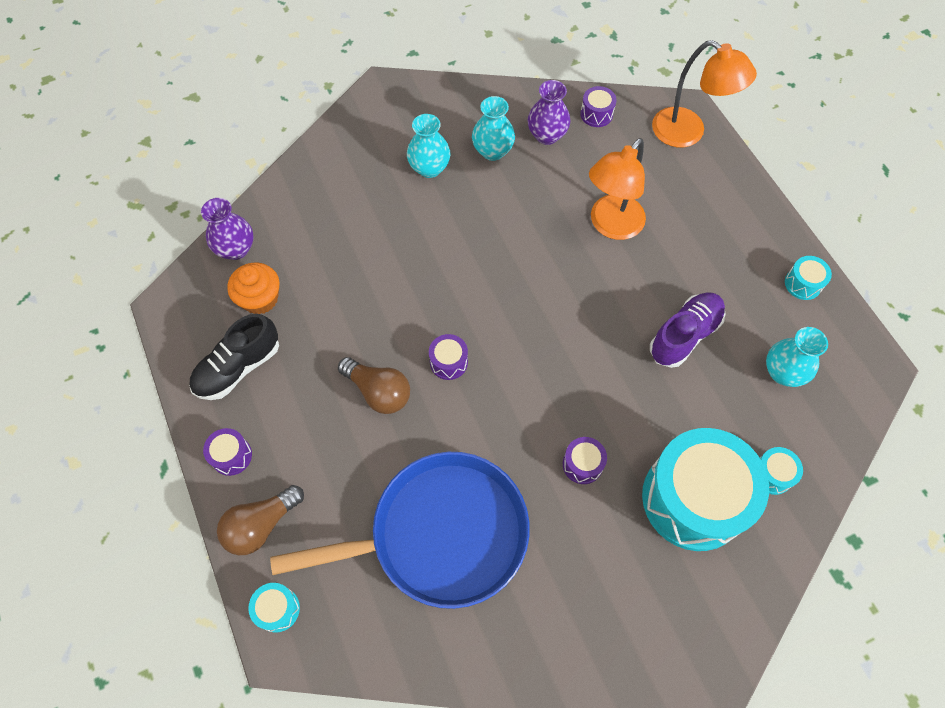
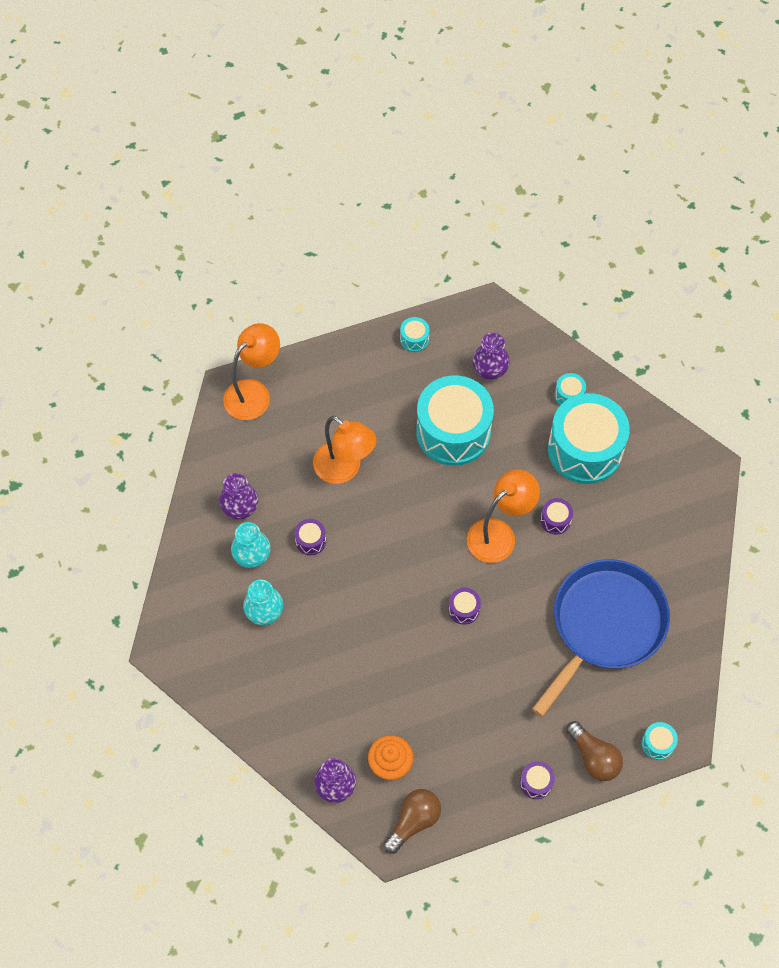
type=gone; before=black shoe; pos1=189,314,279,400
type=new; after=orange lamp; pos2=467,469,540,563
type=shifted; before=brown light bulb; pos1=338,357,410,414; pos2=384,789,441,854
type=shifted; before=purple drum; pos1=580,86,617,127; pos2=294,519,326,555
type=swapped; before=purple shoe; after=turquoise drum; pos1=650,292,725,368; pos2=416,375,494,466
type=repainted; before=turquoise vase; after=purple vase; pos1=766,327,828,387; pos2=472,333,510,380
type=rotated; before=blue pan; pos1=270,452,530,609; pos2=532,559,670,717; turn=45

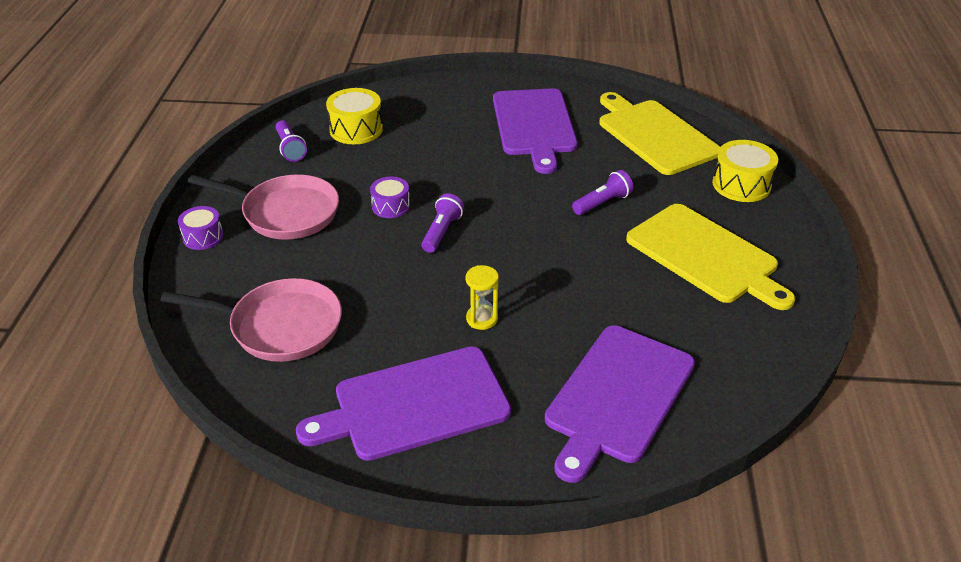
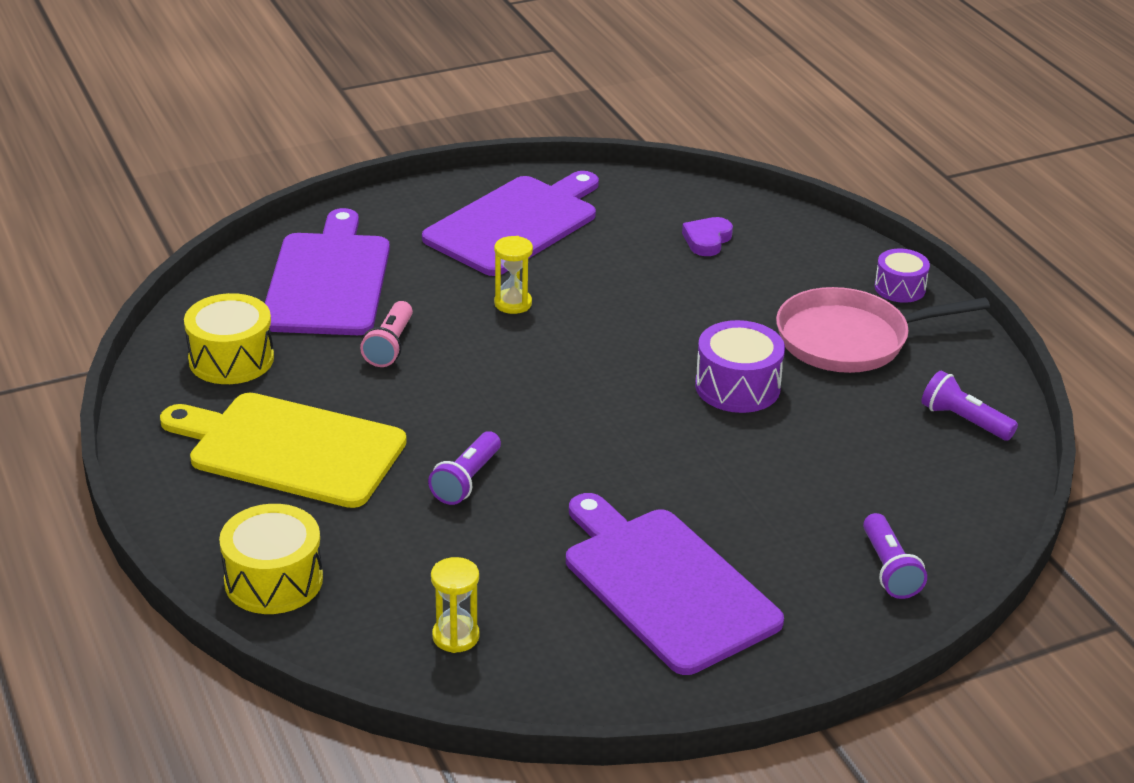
type=new; after=pink flashlight; pos2=360,301,413,367
type=shifted; before=yellow drum; pos1=326,88,383,144; pos2=184,293,274,384
type=shifted; before=purple flashlight; pos1=421,193,464,253; pos2=863,513,927,599
type=swapped; before=pink pan; after=purple heart; pos1=160,278,342,362; pos2=682,217,733,256
type=swapped; before=yellow cutting board; after=yellow hourglass; pos1=599,92,720,175; pos2=431,557,480,653
type=scaled; before=purple drum; pos1=370,177,410,218; pos2=695,320,785,413; scale=1.55

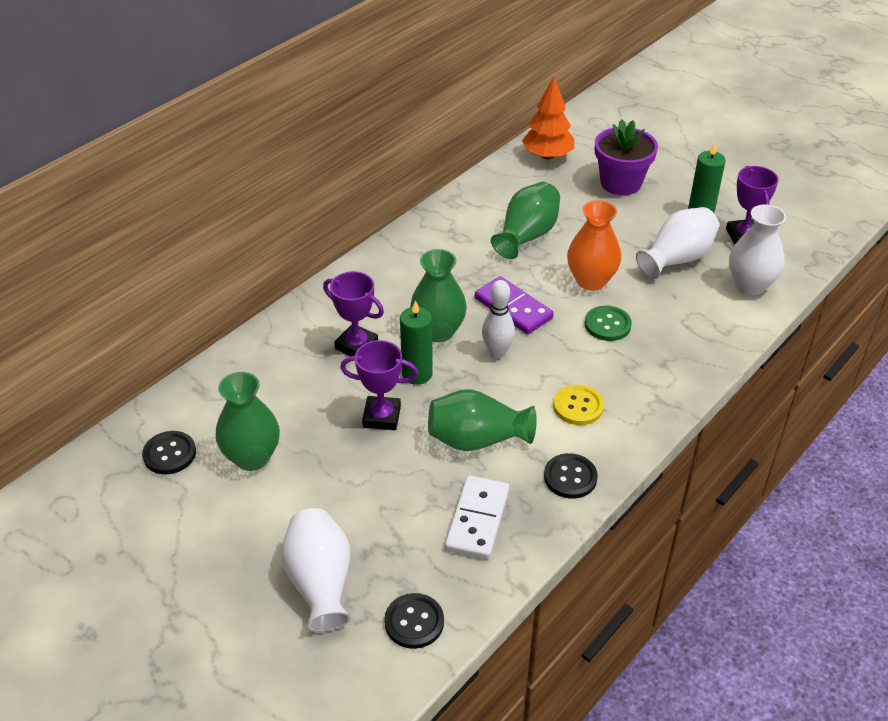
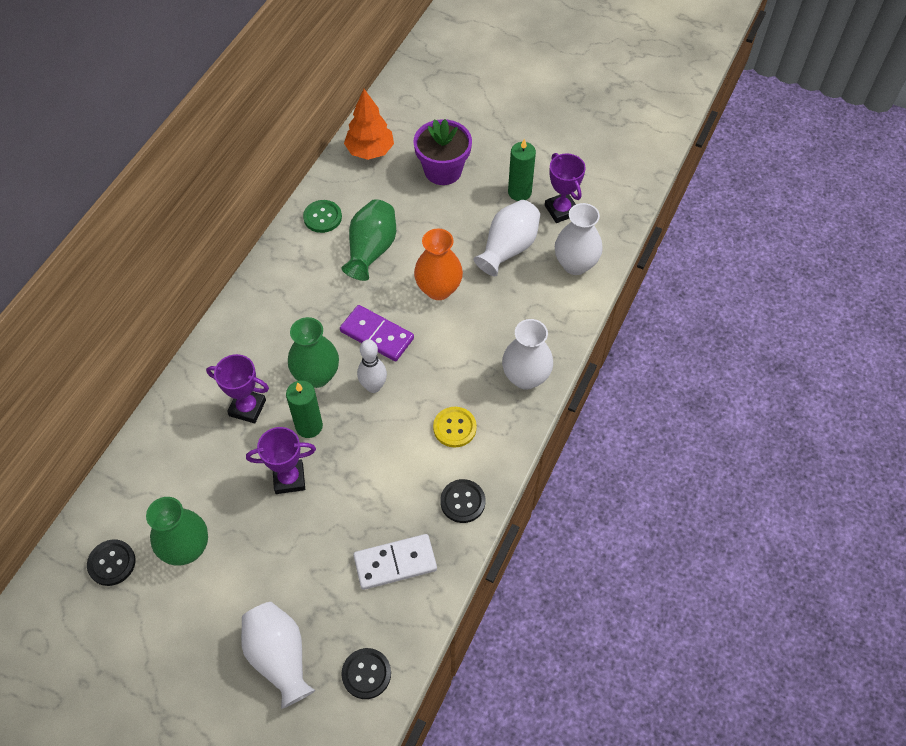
type=gone; before=green vase; pos1=428,389,537,451
type=new; after=white vase; pos2=502,319,553,390
type=shifted; before=green button; pos1=585,306,632,341; pos2=303,200,342,233
type=rotated; before=white domino; pos1=445,475,510,559; pos2=353,534,437,590; turn=75

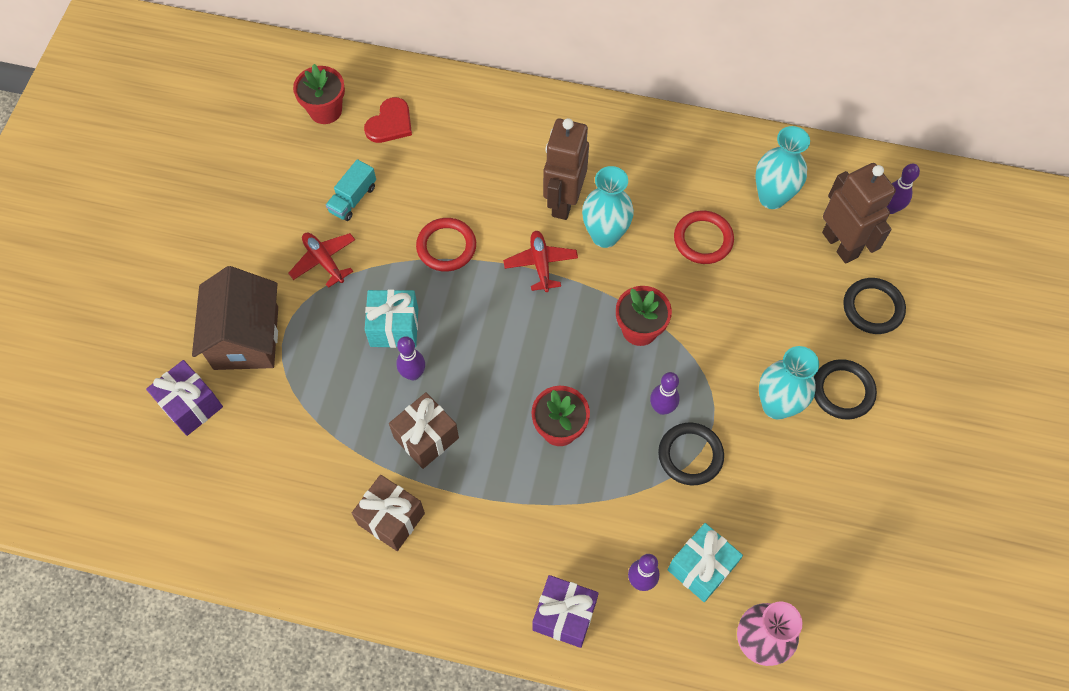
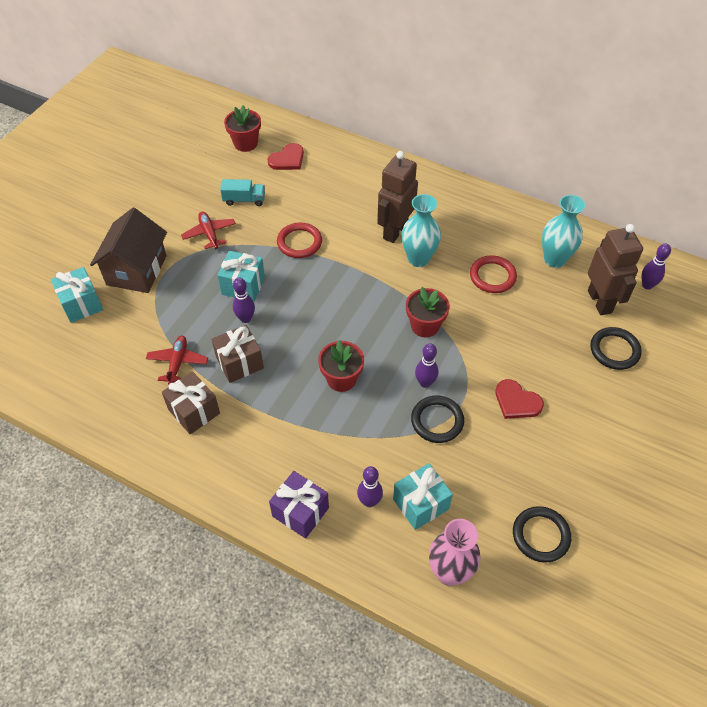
type=shifted; before=red plane; pos1=503,231,578,292; pos2=146,336,208,384
type=shifted; before=black ring; pos1=814,359,877,420; pos2=513,506,571,563
type=swapped; before=turquoise vase; after=red heart; pos1=759,346,819,420; pos2=495,379,544,419
type=repainted; before=purple gift; after=turquoise gift; pos1=146,360,223,436; pos2=51,267,103,323
type=rotated; before=turquoise truck; pos1=326,159,376,221; pos2=220,179,265,206; turn=-135

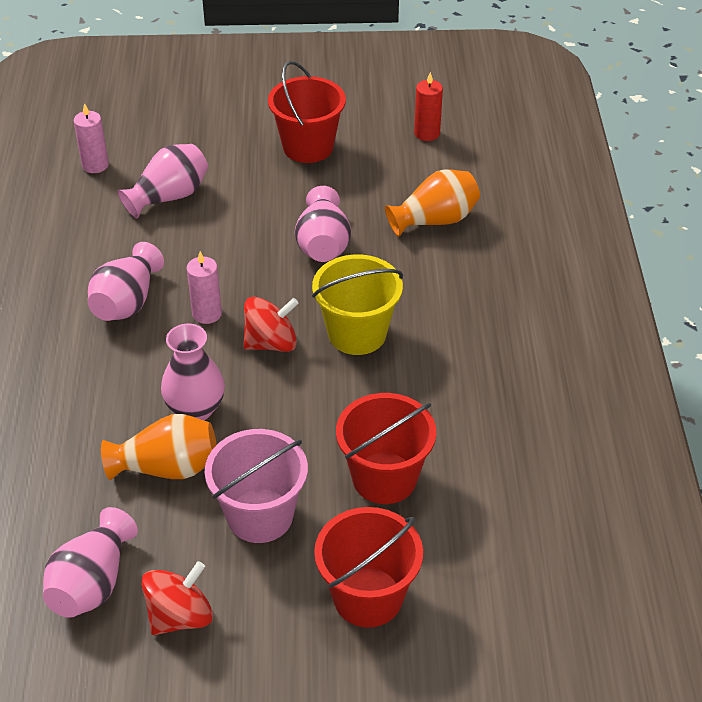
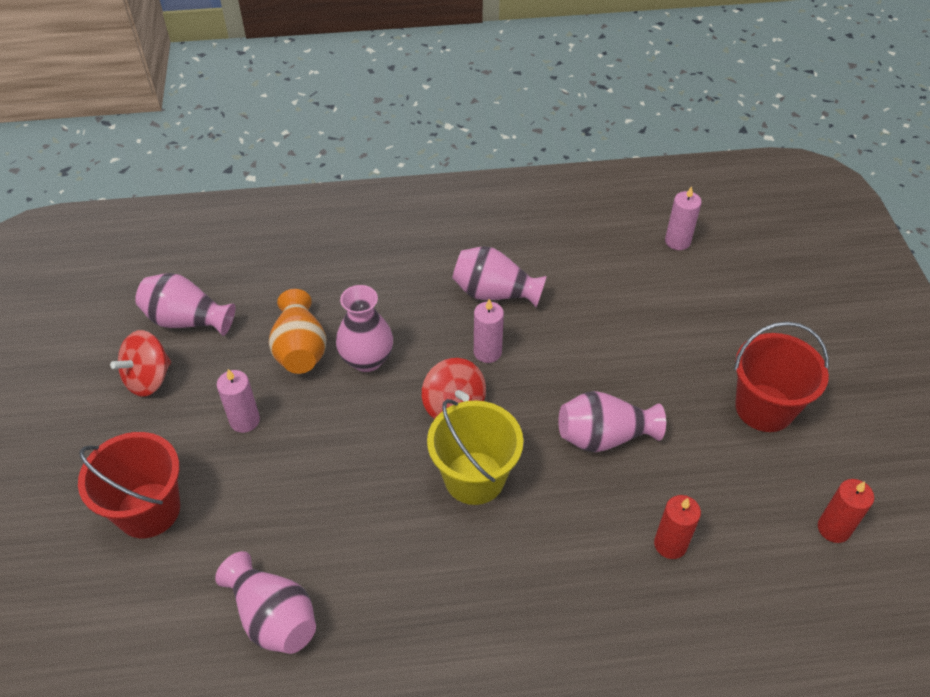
type=gone; before=red bucket; pos1=336,393,436,504
type=shifted; before=pink vase; pos1=118,144,208,218; pos2=215,551,316,654
type=swapped; before=pink bucket; after=pink candle; pos1=205,429,308,543; pos2=217,369,260,433
type=swapped; before=orange vase; after=red candle; pos1=385,169,480,237; pos2=654,495,701,559
type=rotated; before=red spinning top; pos1=141,561,213,635; pos2=110,330,171,397; turn=90

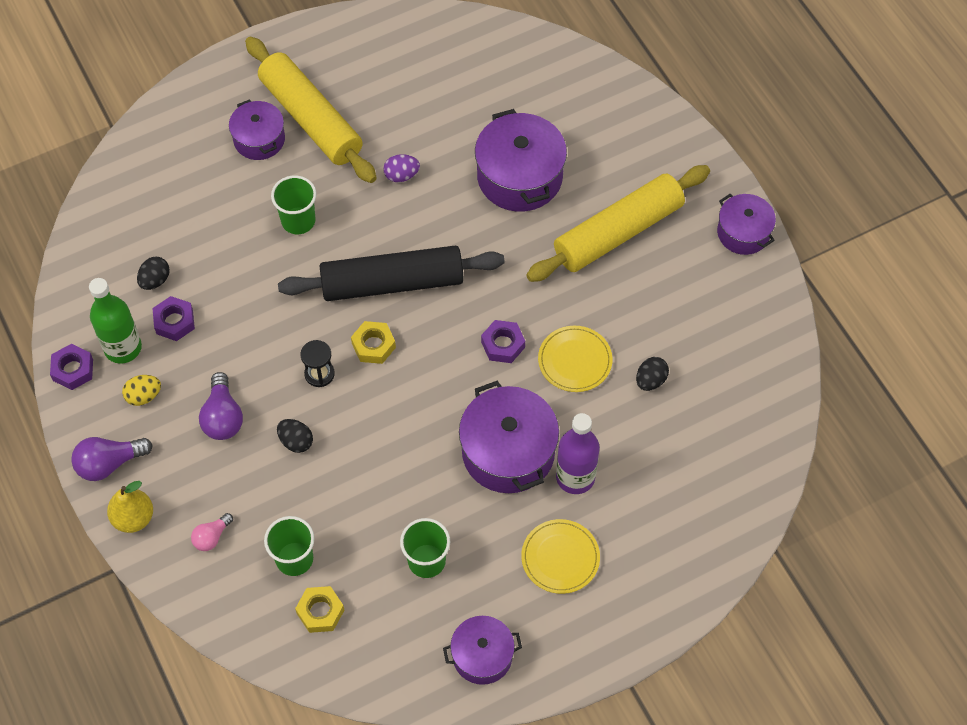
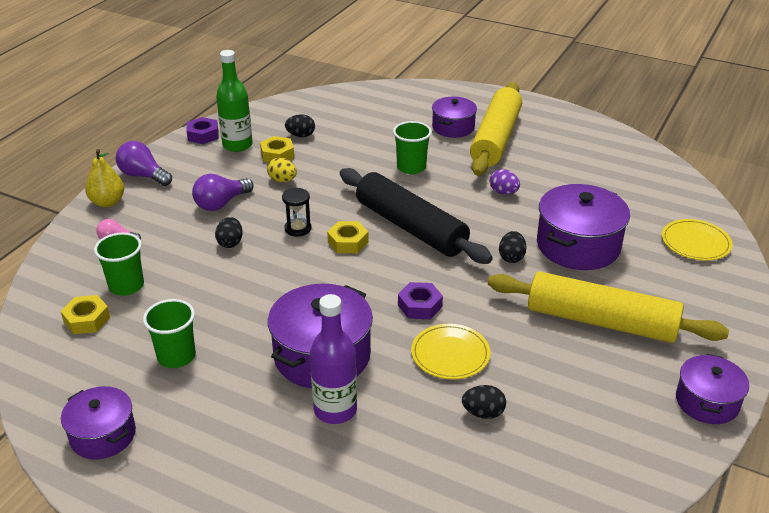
type=new; after=black egg; pos2=499,231,527,263
type=shifted; before=yellow egg; pos1=122,375,161,406; pos2=267,158,297,182
type=shifted; before=yellow plate; pos1=521,519,600,594; pos2=662,219,732,261
type=repainted; before=purple nut; after=yellow nut; pos1=152,296,195,341; pos2=260,136,294,163

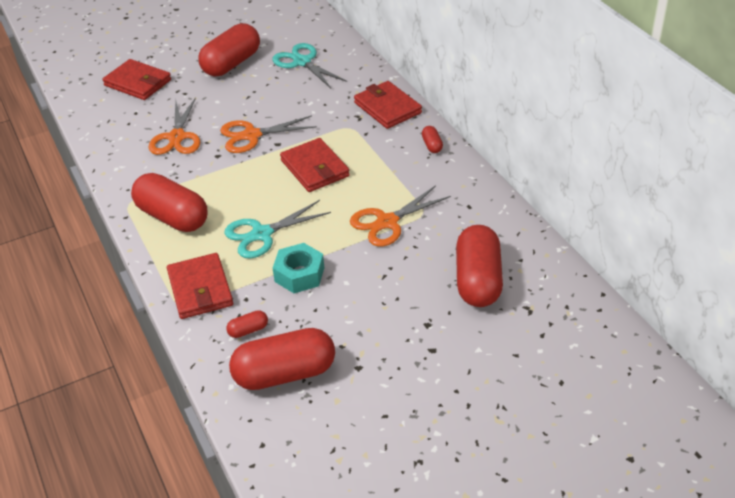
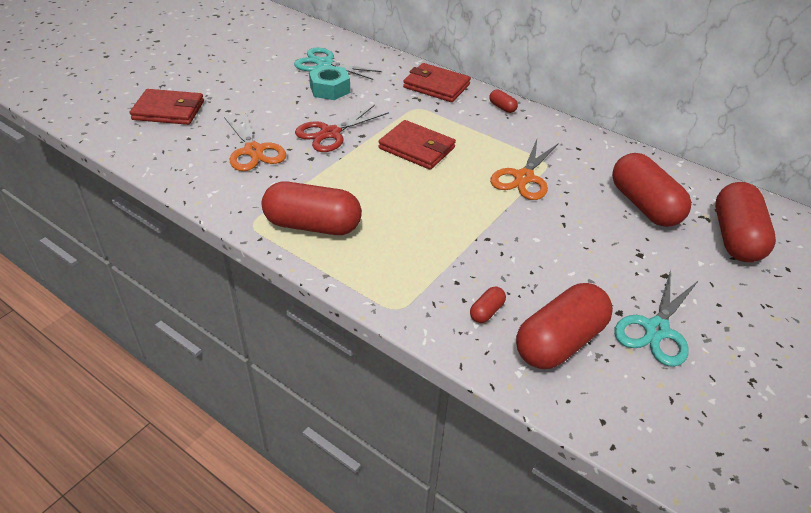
type=gone; before=red wallet; pos1=167,253,233,319
type=shifted; before=red capsule; pos1=198,23,260,76; pos2=715,182,776,262
type=shifted; before=turquoise scissors; pos1=224,200,331,258; pos2=614,270,699,367
type=shifted; before=turquoise nut; pos1=273,243,324,293; pos2=309,65,350,100
type=repainted; before=orange scissors; after=red scissors; pos1=220,115,317,153; pos2=295,105,389,152

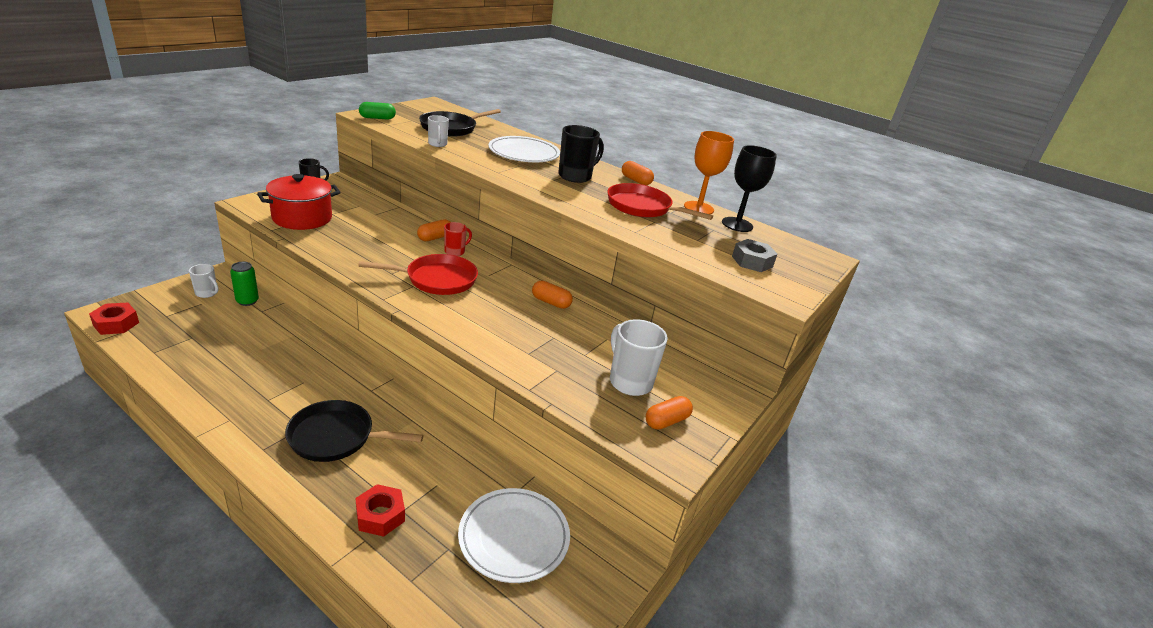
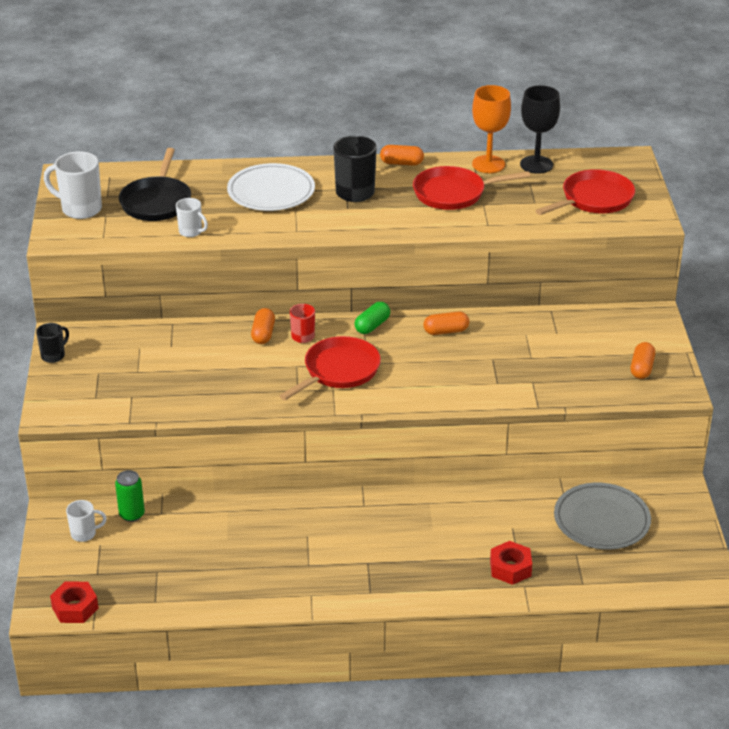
type=gone; before=red pot; pos1=257,174,341,230
type=gone; before=black pan; pos1=285,400,423,462
type=shifted; before=green capsule; pos1=359,102,396,120; pos2=354,302,390,334
type=shifted; before=white mug; pos1=610,319,668,396; pos2=44,152,102,219
type=swapped; before=grey nut; after=red pan; pos1=732,239,778,272; pos2=535,169,635,215
type=repainted; before=white plate; after=grey plate; pos1=458,488,570,583; pos2=554,483,651,550

